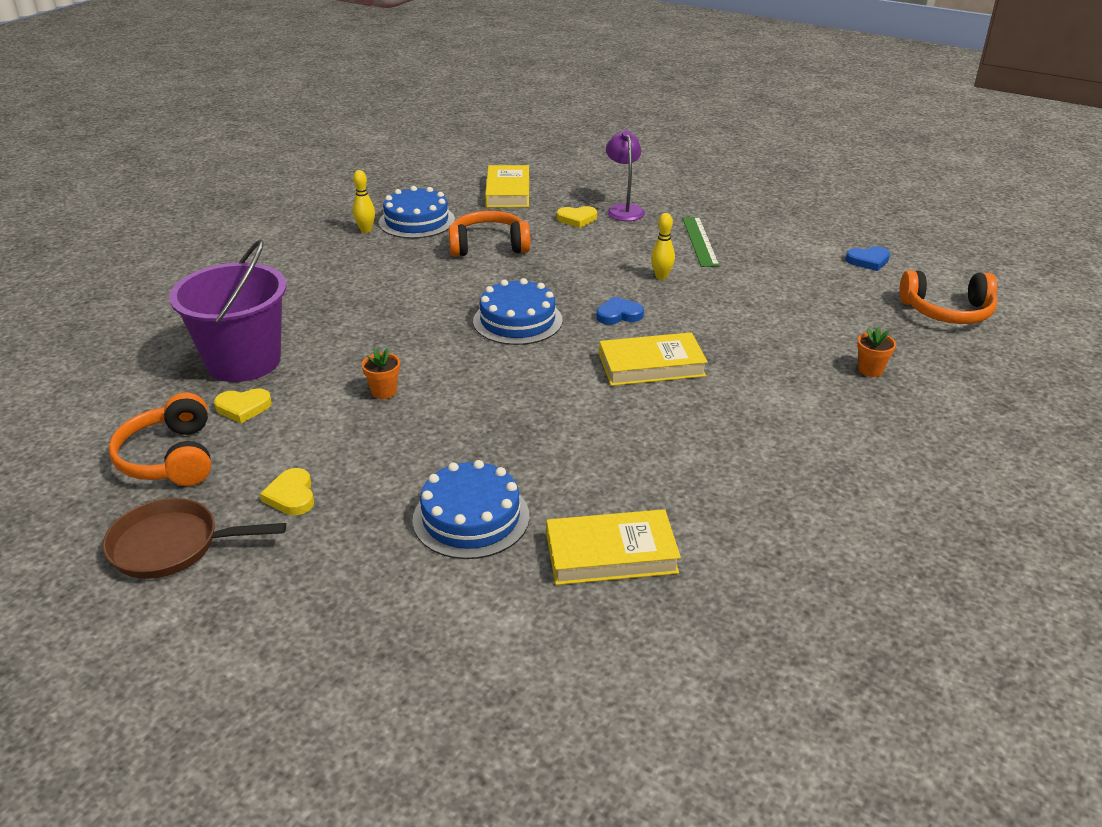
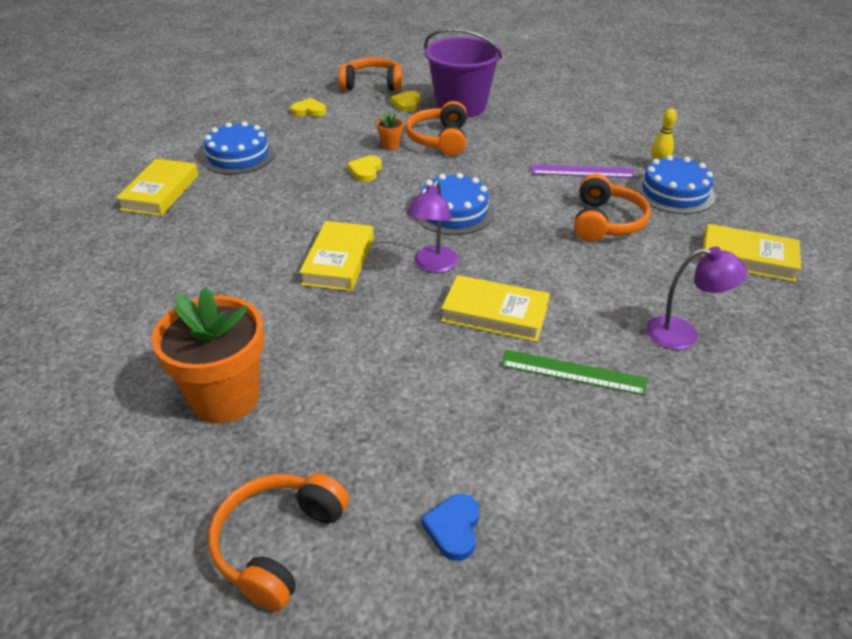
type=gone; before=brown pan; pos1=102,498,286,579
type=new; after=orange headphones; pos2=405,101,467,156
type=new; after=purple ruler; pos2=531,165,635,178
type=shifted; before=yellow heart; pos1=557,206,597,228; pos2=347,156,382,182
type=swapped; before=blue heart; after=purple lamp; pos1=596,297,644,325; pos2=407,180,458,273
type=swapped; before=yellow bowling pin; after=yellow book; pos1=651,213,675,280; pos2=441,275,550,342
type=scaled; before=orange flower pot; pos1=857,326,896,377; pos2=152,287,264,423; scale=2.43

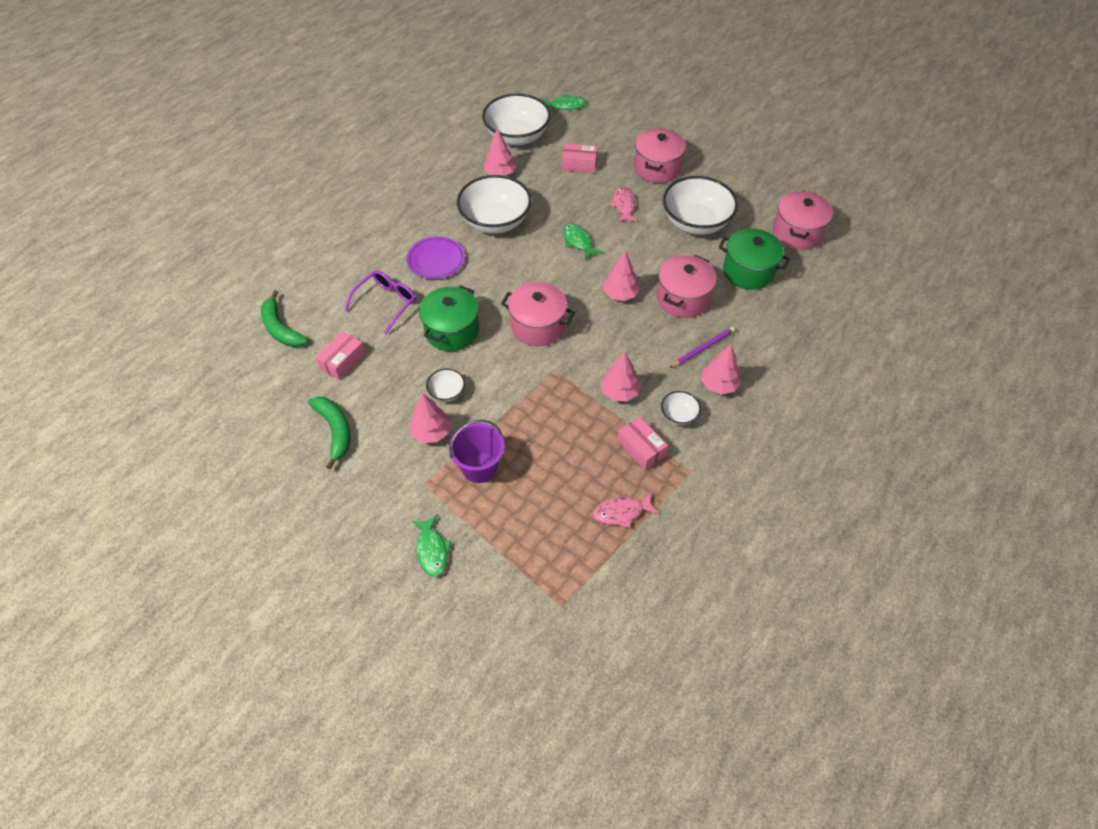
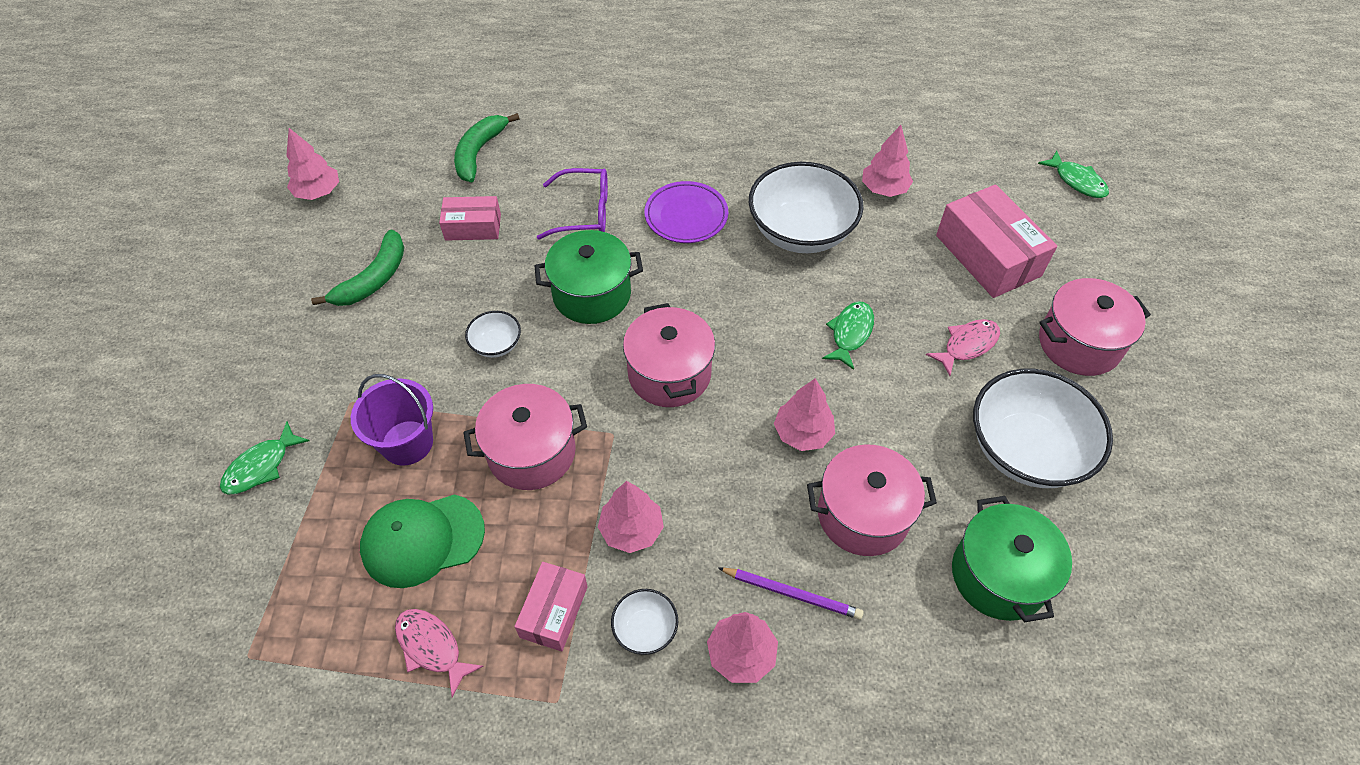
type=gone; before=white bowl; pos1=482,93,551,145
type=new; after=green cap; pos2=360,494,485,588
type=shifted; before=pink tree; pos1=409,394,451,443; pos2=286,128,339,200
type=shifted; before=pink pot; pos1=773,190,833,250; pos2=463,384,587,490
type=scaled; before=pink box; pos1=562,143,598,173; pos2=936,184,1057,298; scale=1.72

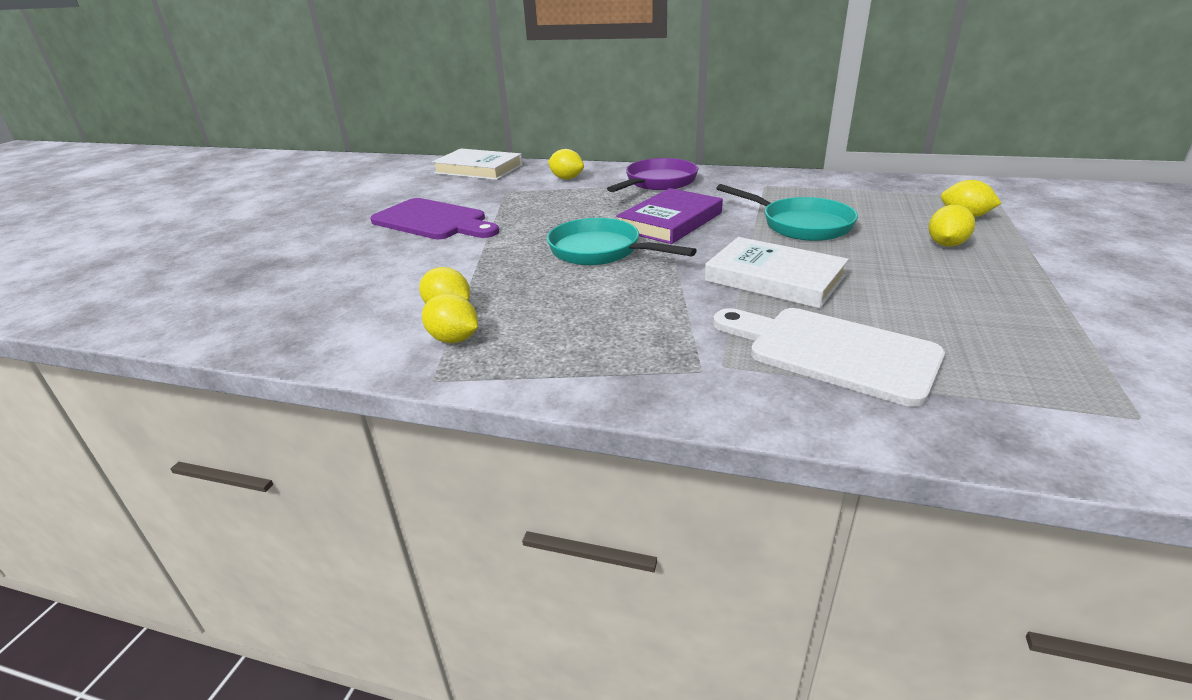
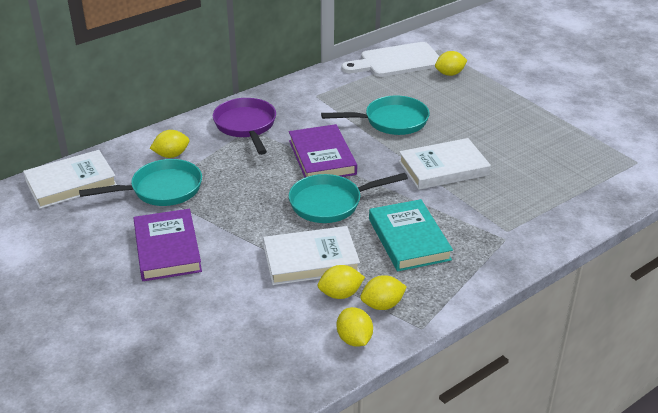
type=new; after=turquoise pan; pos2=79,159,202,206
type=new; after=white book; pos2=263,226,360,285
type=new; after=turquoise book; pos2=369,199,453,271
type=shifted; before=white cutting board; pos1=713,308,945,407; pos2=341,42,440,77
type=shifted; before=yellow lemon; pos1=928,205,975,247; pos2=337,307,373,347
type=swapped; before=purple cutting board; after=purple book; pos1=370,198,499,239; pos2=133,209,202,281

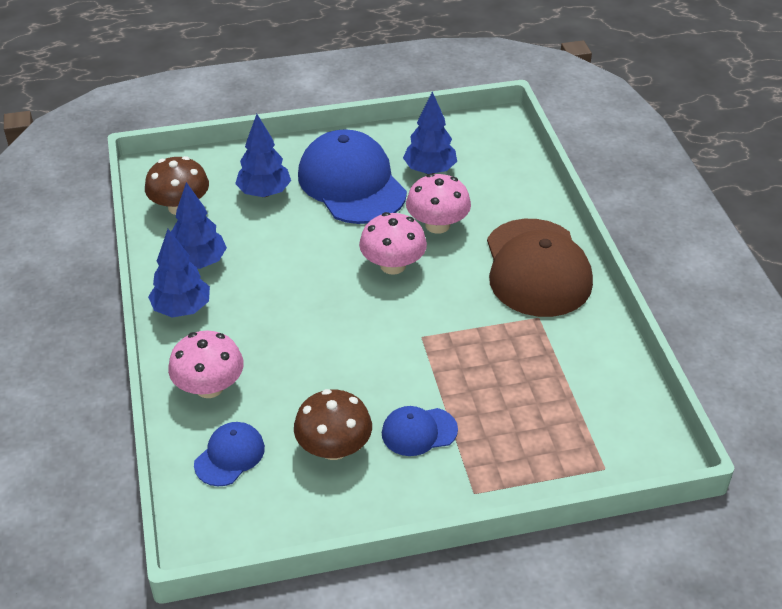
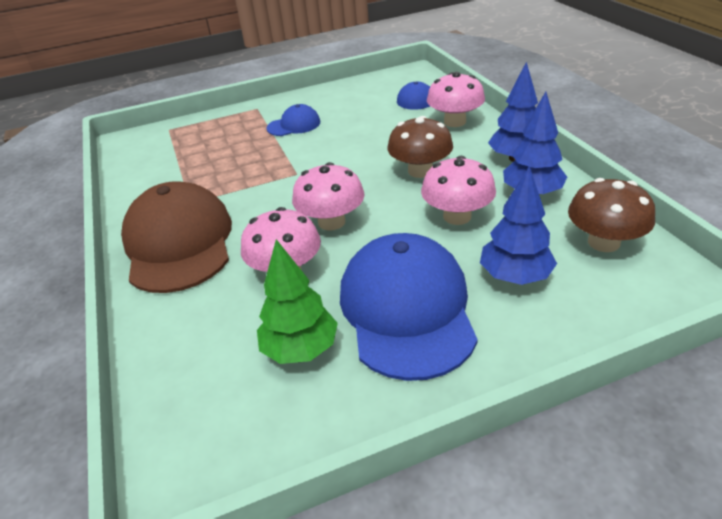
type=new; after=pink mushroom; pos2=421,155,496,225
type=shifted; before=brown mushroom; pos1=294,389,372,460; pos2=387,116,453,178
type=repainted; before=blue tree; after=green tree; pos1=403,91,457,174; pos2=257,239,338,364
type=rotated; before=blue cap; pos1=298,129,407,224; pos2=340,233,478,381; turn=-150

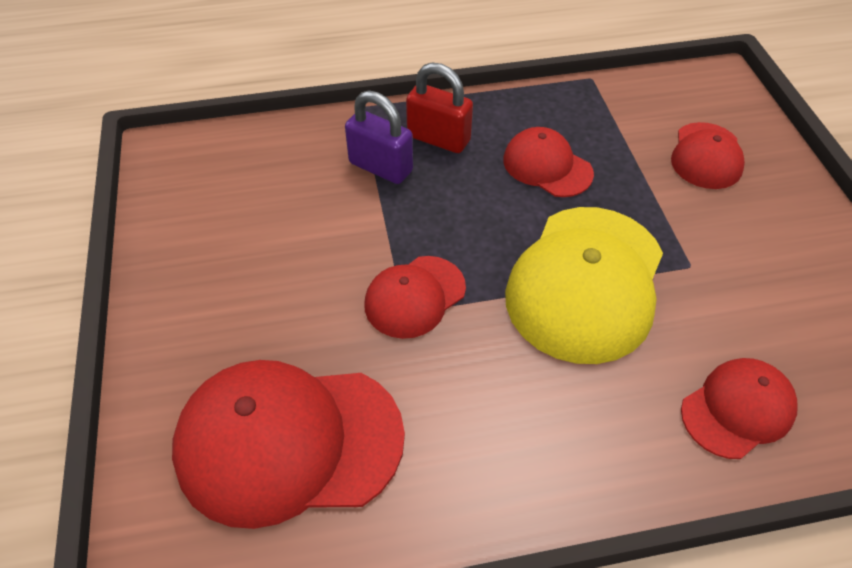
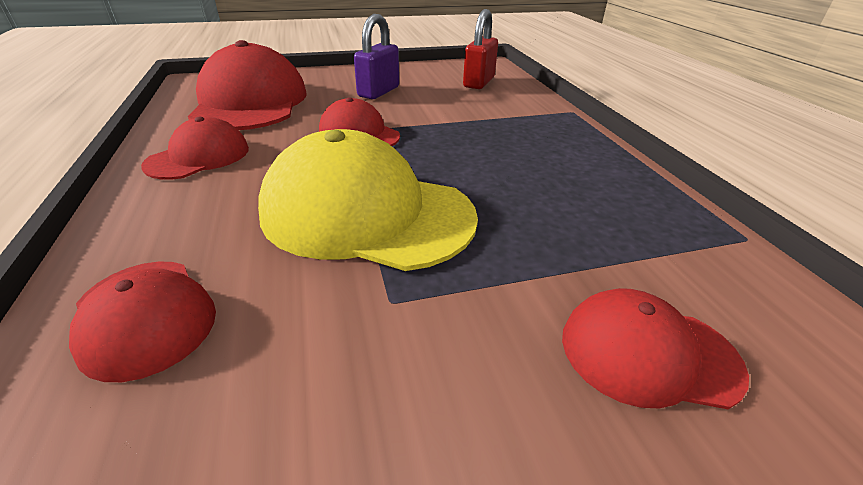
type=shifted; before=purple padlock; pos1=345,90,413,184; pos2=354,14,399,99
type=shifted; before=red padlock; pos1=406,62,473,153; pos2=463,9,498,89
type=shifted; before=red cap; pos1=503,127,594,197; pos2=141,117,249,180

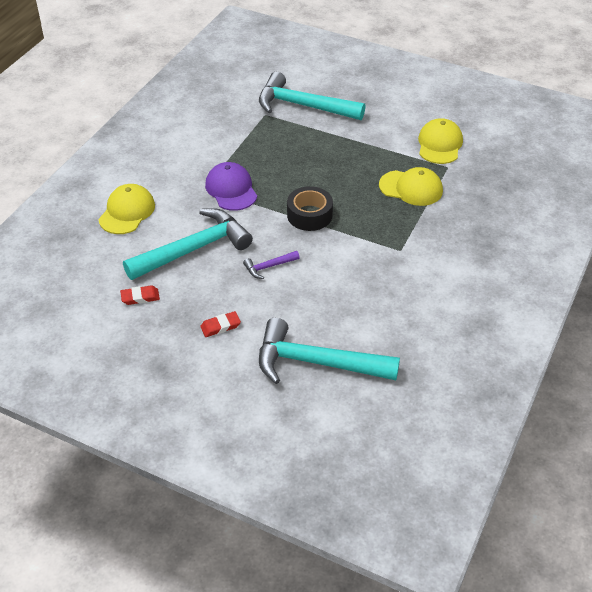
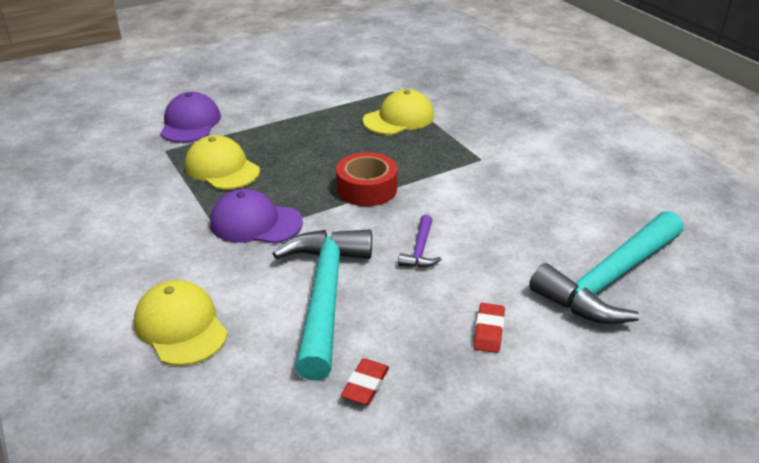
type=shifted; before=yellow cap; pos1=418,118,463,164; pos2=185,135,260,190
type=swapped; before=turquoise hammer; after=purple cap; pos1=259,72,366,120; pos2=160,92,221,143
type=repainted; before=black tape; after=red tape; pos1=287,186,333,231; pos2=336,152,397,206

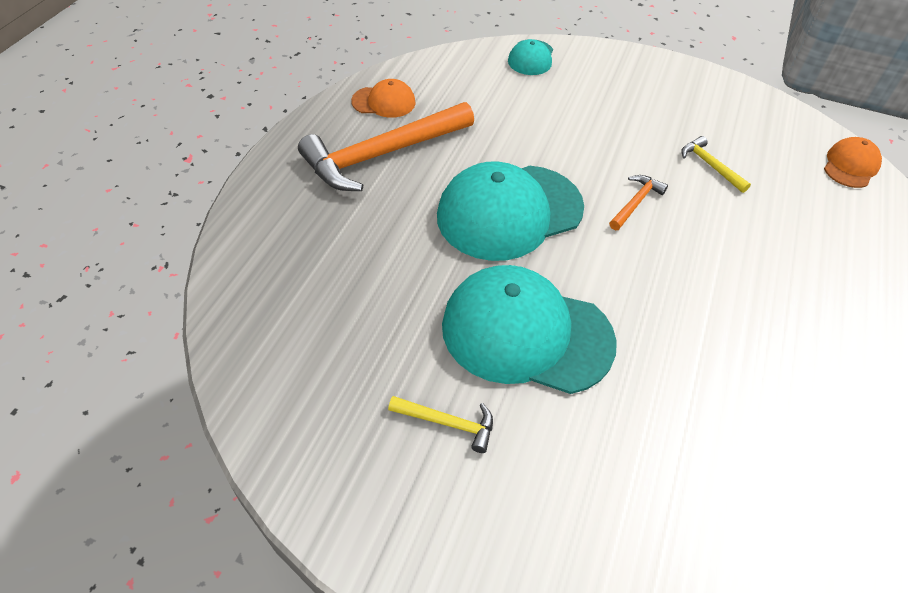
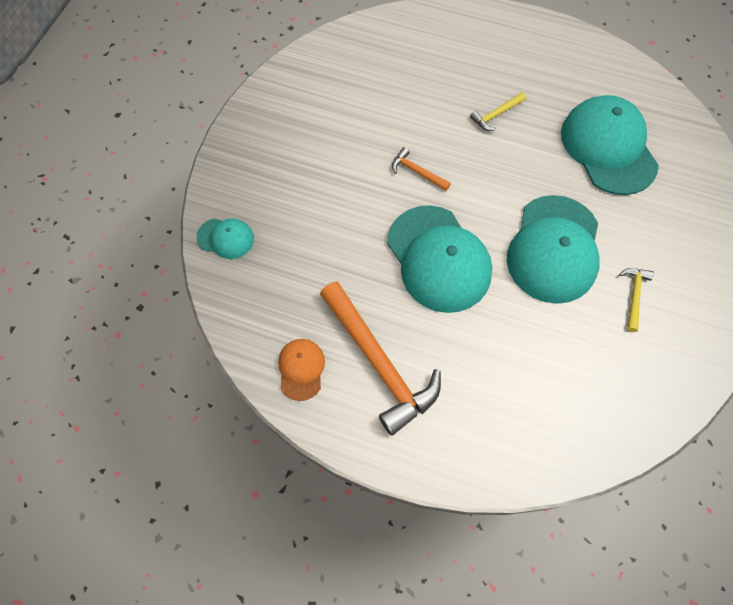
type=gone; before=orange cap; pos1=824,137,882,188
type=new; after=turquoise cap; pos2=561,95,659,195
type=shifted; before=yellow hammer; pos1=681,136,751,193; pos2=470,92,526,131

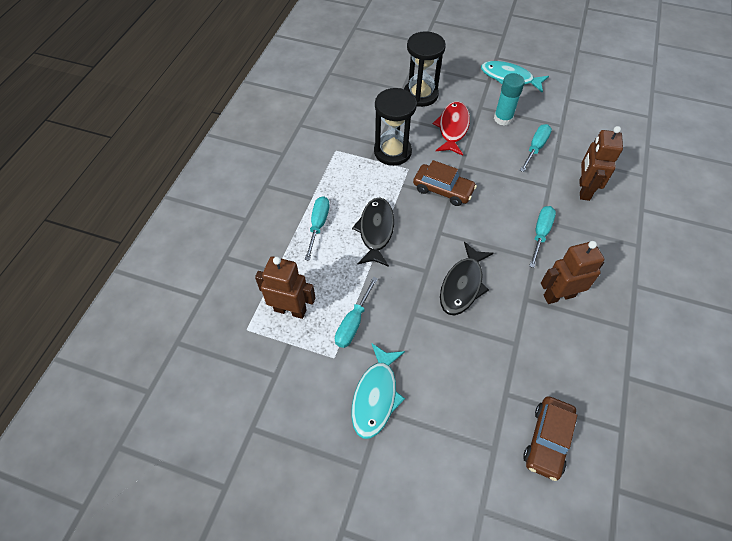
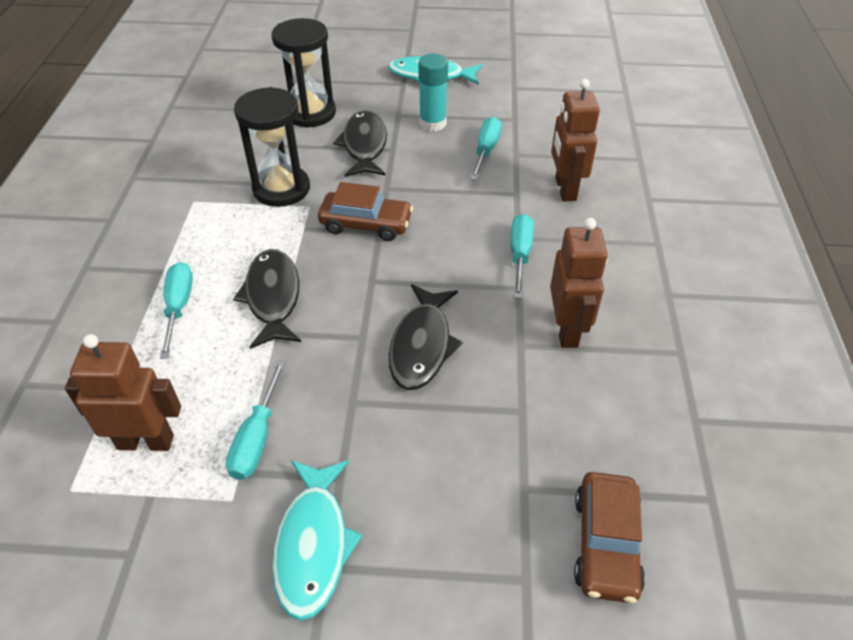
type=repainted; before=red fish; after=black fish; pos1=432,101,470,156; pos2=333,110,387,177
type=rotated; before=brown robot; pos1=541,241,604,304; pos2=550,218,608,348; turn=120

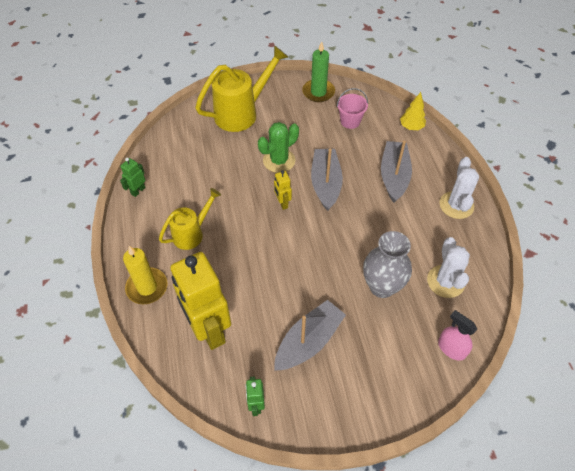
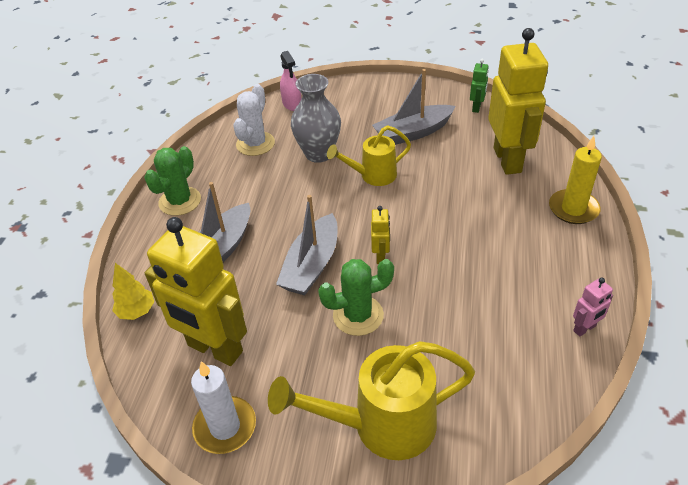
type=shifted; before=yellow watering can; pos1=159,188,221,250; pos2=327,125,411,186
type=swapped; before=pink bucket; after=yellow robot; pos1=337,88,368,129; pos2=145,217,247,366
type=repainted; before=green robot; after=pink robot; pos1=120,158,146,197; pos2=573,278,613,337
type=repainted; before=green candle; after=white candle; pos1=302,41,335,102; pos2=191,361,256,454
type=repainted; before=white cactus; after=green cactus; pos1=439,157,479,219; pos2=144,146,201,216

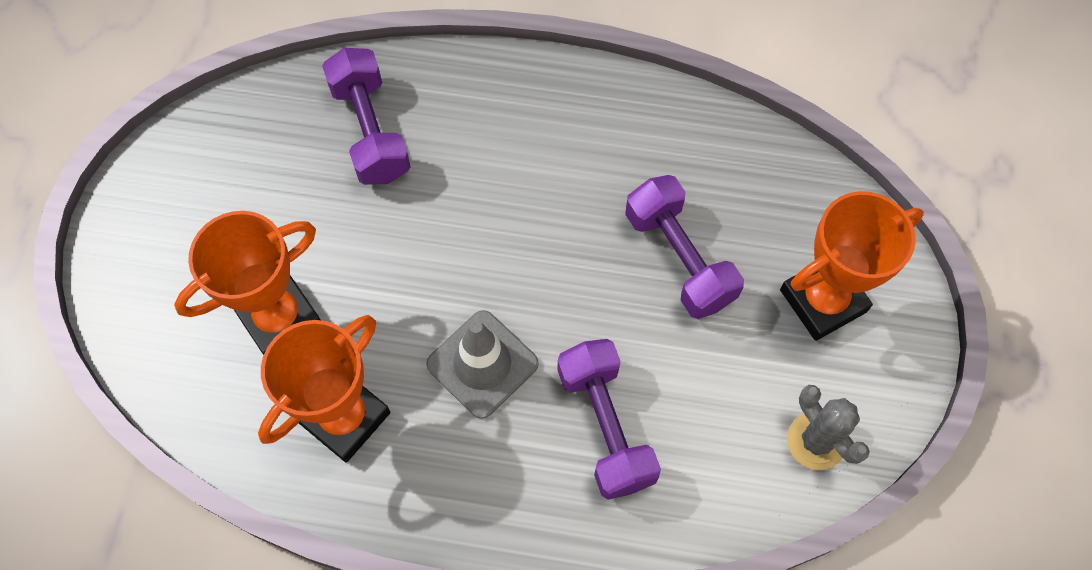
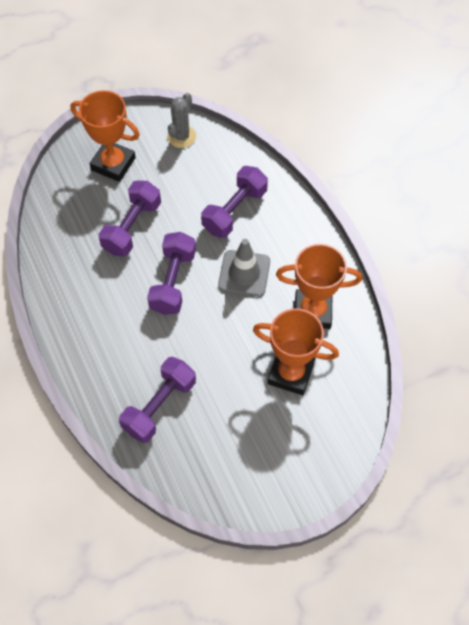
type=new; after=purple dumbbell; pos2=147,232,196,315

